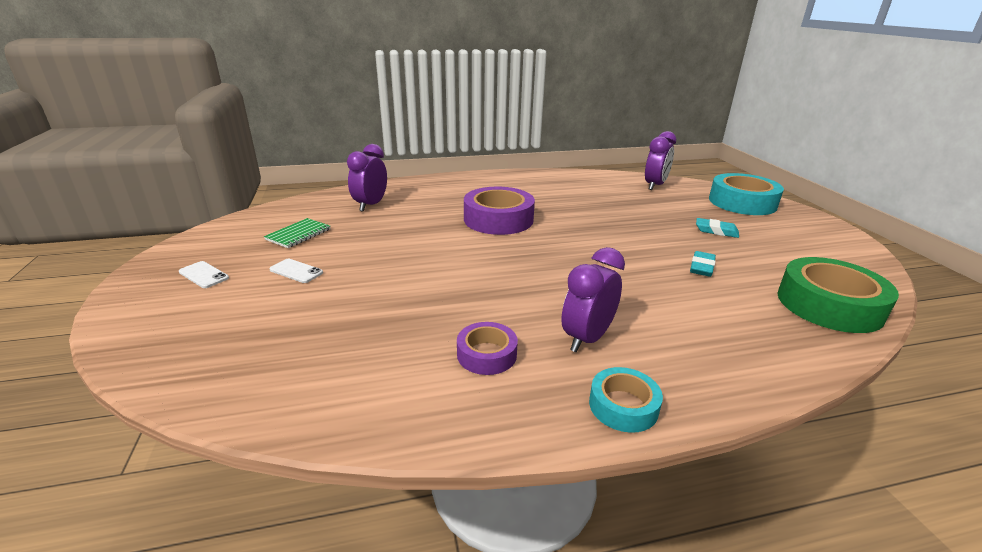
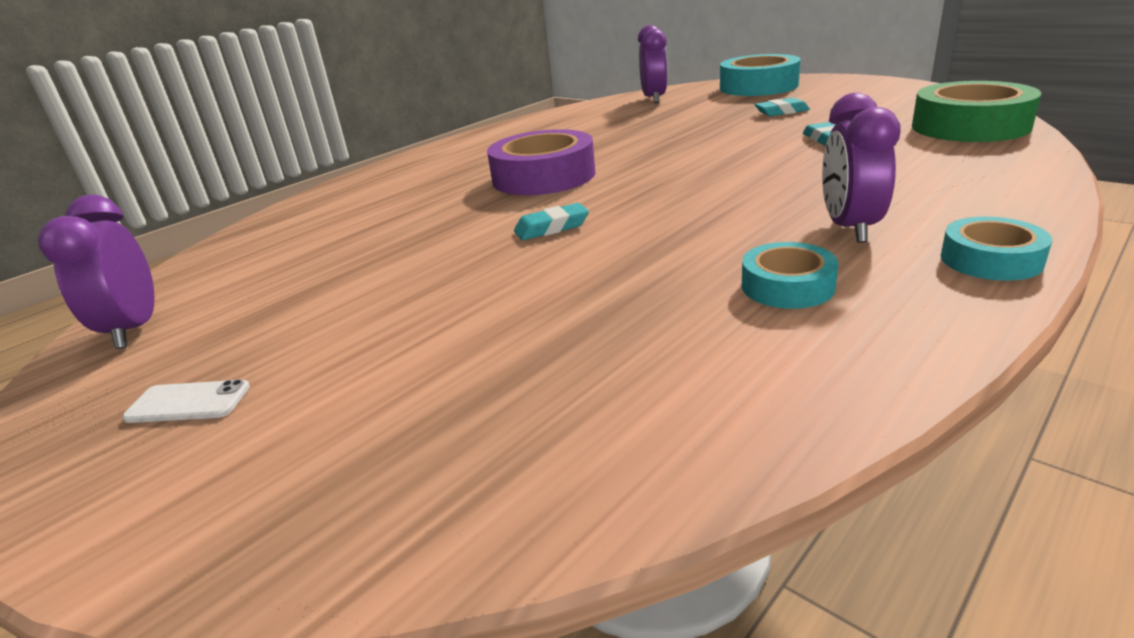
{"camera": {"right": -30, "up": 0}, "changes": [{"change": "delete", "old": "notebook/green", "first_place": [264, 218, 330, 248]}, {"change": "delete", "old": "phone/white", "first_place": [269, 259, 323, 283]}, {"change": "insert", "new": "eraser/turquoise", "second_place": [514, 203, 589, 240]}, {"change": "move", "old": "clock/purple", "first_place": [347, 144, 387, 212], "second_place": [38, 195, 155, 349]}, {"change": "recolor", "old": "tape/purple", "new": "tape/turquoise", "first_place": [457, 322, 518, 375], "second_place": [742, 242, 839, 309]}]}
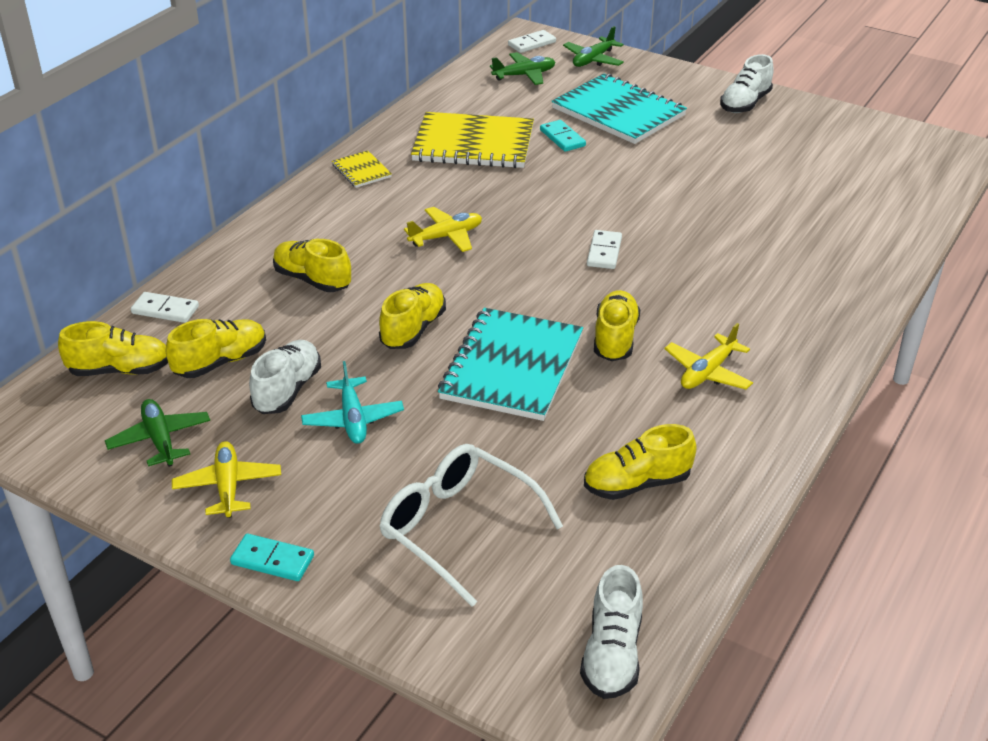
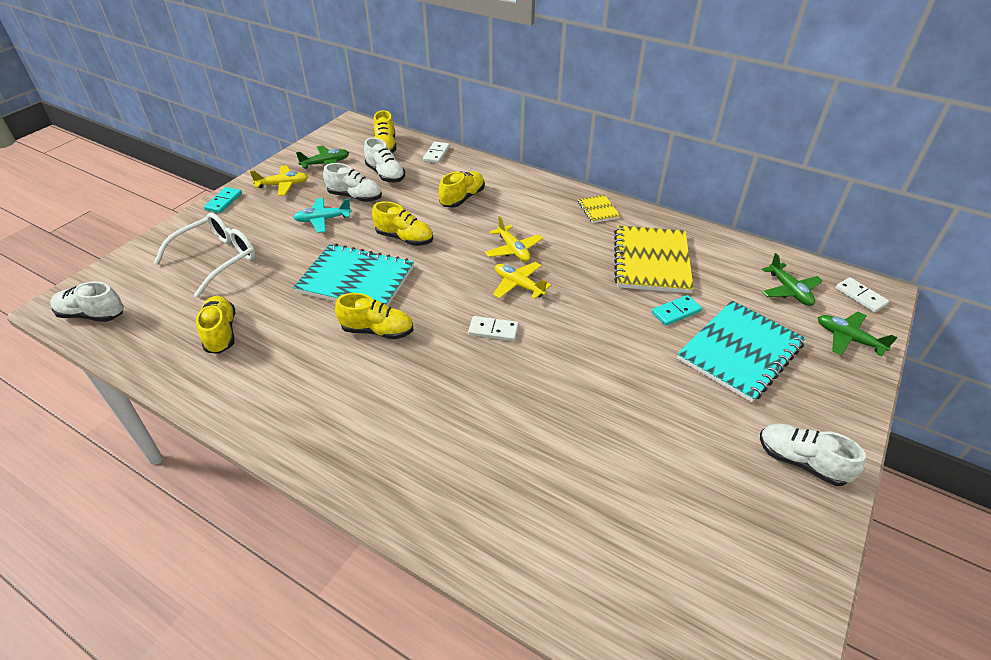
{"camera": {"right": 90, "up": 5}, "changes": [{"change": "move", "old": "plane/yellow", "first_place": [664, 323, 753, 390], "second_place": [493, 262, 551, 299]}, {"change": "recolor", "old": "shoe/yellow", "new": "shoe/white", "first_place": [166, 319, 266, 378], "second_place": [364, 138, 405, 182]}, {"change": "rotate", "old": "notebook/yellow", "first_place": [332, 150, 392, 188], "second_place": [578, 195, 620, 223], "degrees": -75}]}
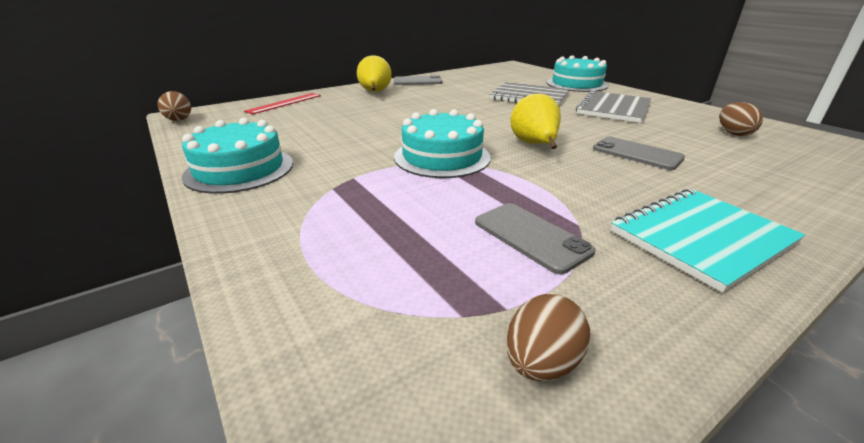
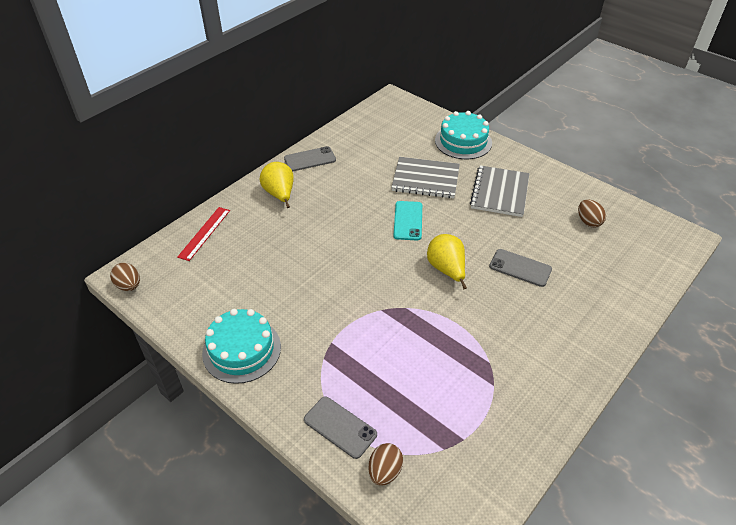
{"camera": {"right": -15, "up": 15}, "changes": [{"change": "delete", "old": "cake/turquoise", "first_place": [394, 109, 491, 178]}, {"change": "delete", "old": "notebook/turquoise", "first_place": [611, 188, 805, 293]}, {"change": "insert", "new": "phone/turquoise", "second_place": [393, 201, 422, 240]}, {"change": "move", "old": "phone/grey", "first_place": [475, 203, 595, 274], "second_place": [304, 396, 377, 459]}, {"change": "move", "old": "egg/brown", "first_place": [506, 294, 590, 381], "second_place": [369, 443, 403, 486]}]}
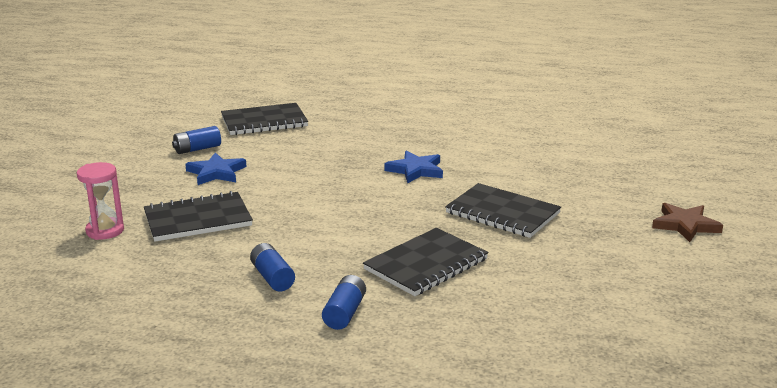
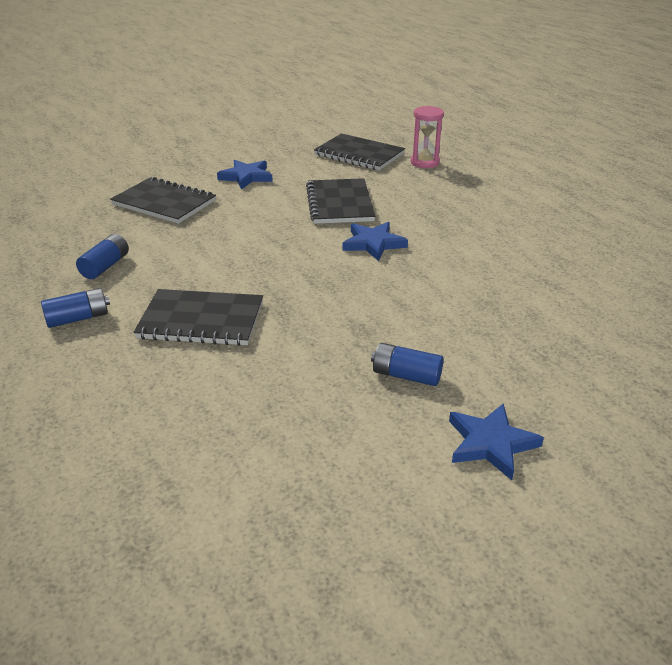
{"camera": {"right": 50, "up": 10}, "changes": [{"change": "move", "old": "hourglass/pink", "first_place": [77, 162, 124, 240], "second_place": [411, 106, 444, 168]}, {"change": "move", "old": "battery/blue", "first_place": [172, 126, 221, 154], "second_place": [371, 343, 444, 386]}, {"change": "move", "old": "notebook/black", "first_place": [445, 183, 561, 238], "second_place": [306, 178, 375, 224]}, {"change": "recolor", "old": "star/brown", "new": "star/blue", "first_place": [652, 203, 723, 242], "second_place": [449, 404, 544, 480]}]}
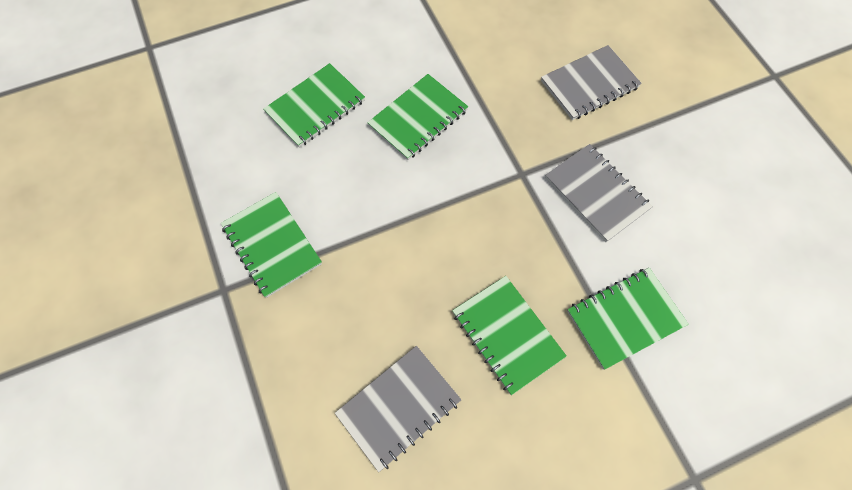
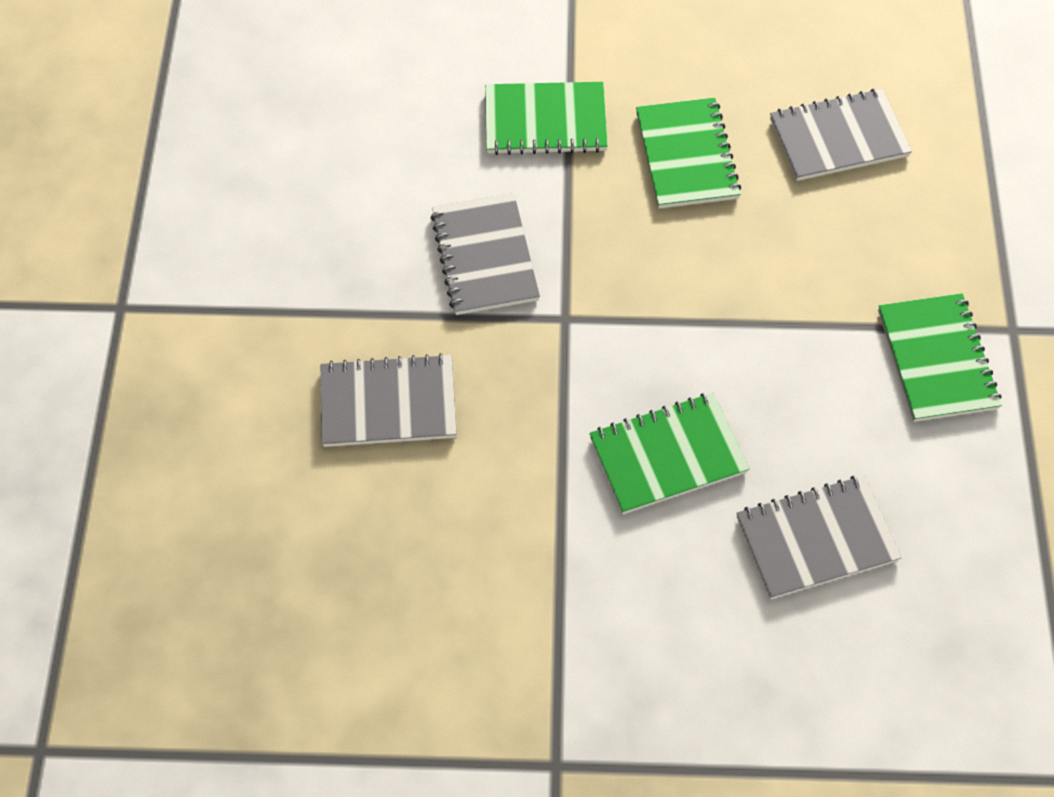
{"camera": {"right": -155, "up": -5}, "changes": [{"change": "recolor", "old": "notebook/green", "new": "notebook/grey", "first_place": [263, 63, 365, 148], "second_place": [737, 475, 902, 599]}]}
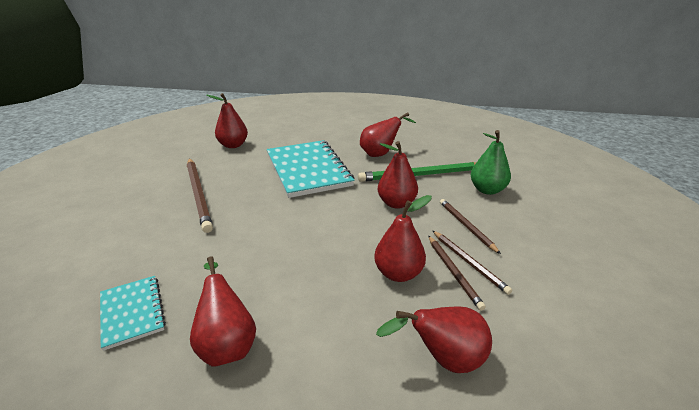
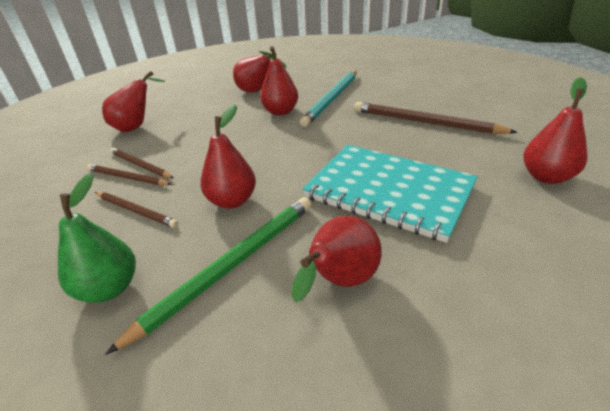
{"camera": {"right": 145, "up": 5}, "changes": [{"change": "delete", "old": "notebook/turquoise", "first_place": [100, 276, 166, 351]}, {"change": "insert", "new": "pencil/turquoise", "second_place": [300, 71, 357, 127]}, {"change": "move", "old": "pear/red", "first_place": [374, 195, 432, 282], "second_place": [259, 46, 298, 116]}]}
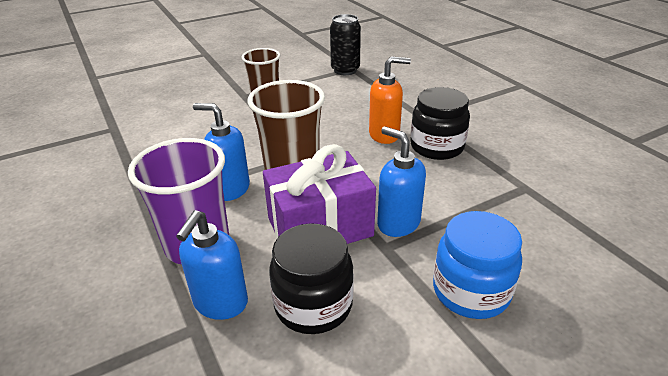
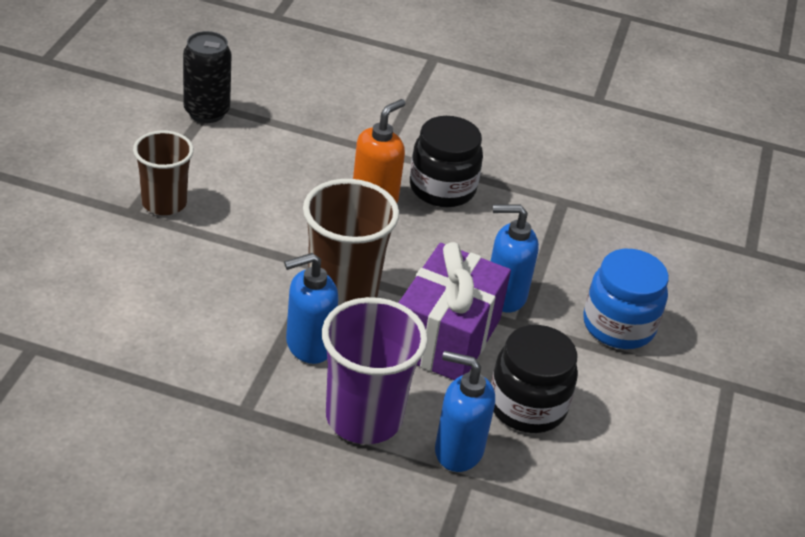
{"camera": {"right": -50, "up": 5}, "changes": [{"change": "rotate", "old": "soap dispenser/blue", "first_place": [176, 210, 248, 320], "second_place": [435, 351, 495, 472], "degrees": 135}]}
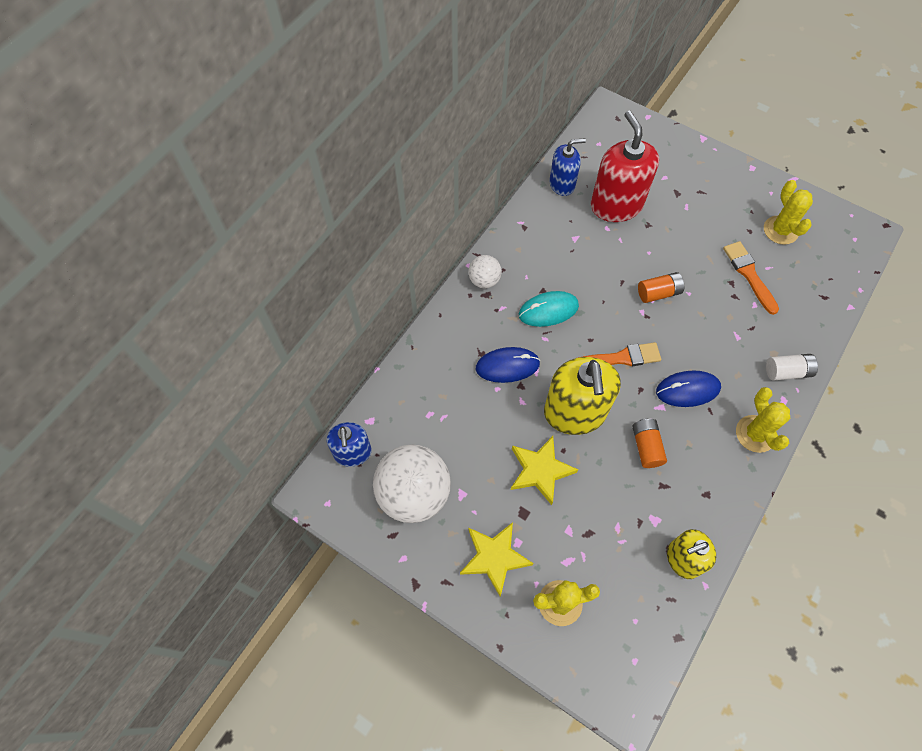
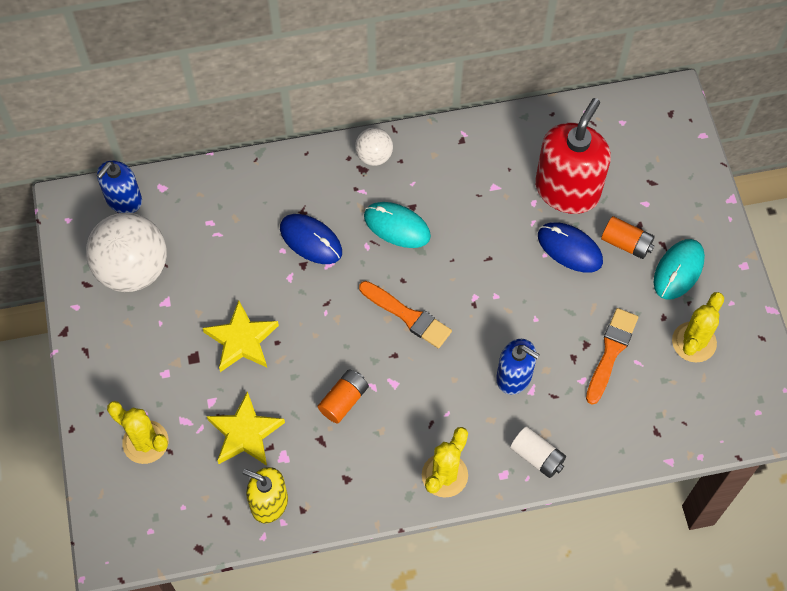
{"camera": {"right": 45, "up": 0}, "changes": [{"change": "delete", "old": "soap dispenser/yellow", "first_place": [544, 357, 621, 435]}, {"change": "insert", "new": "mouse/turquoise", "second_place": [654, 239, 705, 300]}, {"change": "move", "old": "star/yellow", "first_place": [460, 522, 533, 597], "second_place": [207, 391, 285, 466]}, {"change": "move", "old": "soap dispenser/blue", "first_place": [549, 138, 586, 196], "second_place": [496, 339, 540, 395]}, {"change": "move", "old": "battery/orange", "first_place": [638, 272, 684, 303], "second_place": [601, 216, 655, 259]}, {"change": "move", "old": "mouse/blue", "first_place": [656, 370, 721, 407], "second_place": [538, 222, 603, 273]}]}
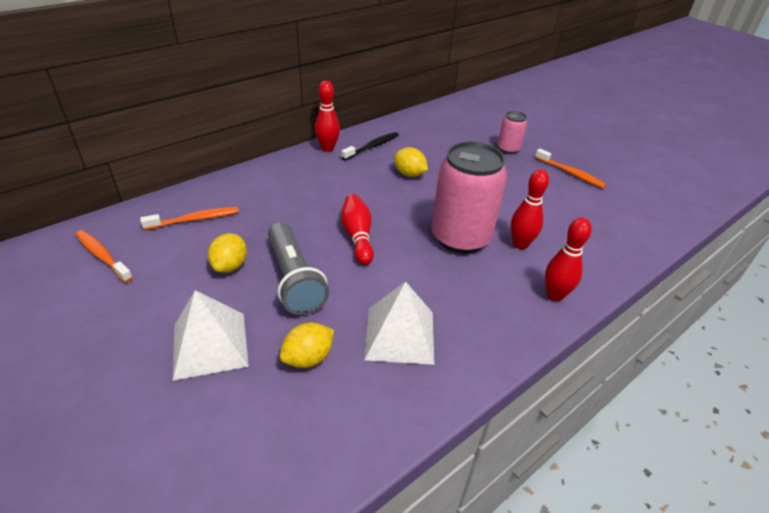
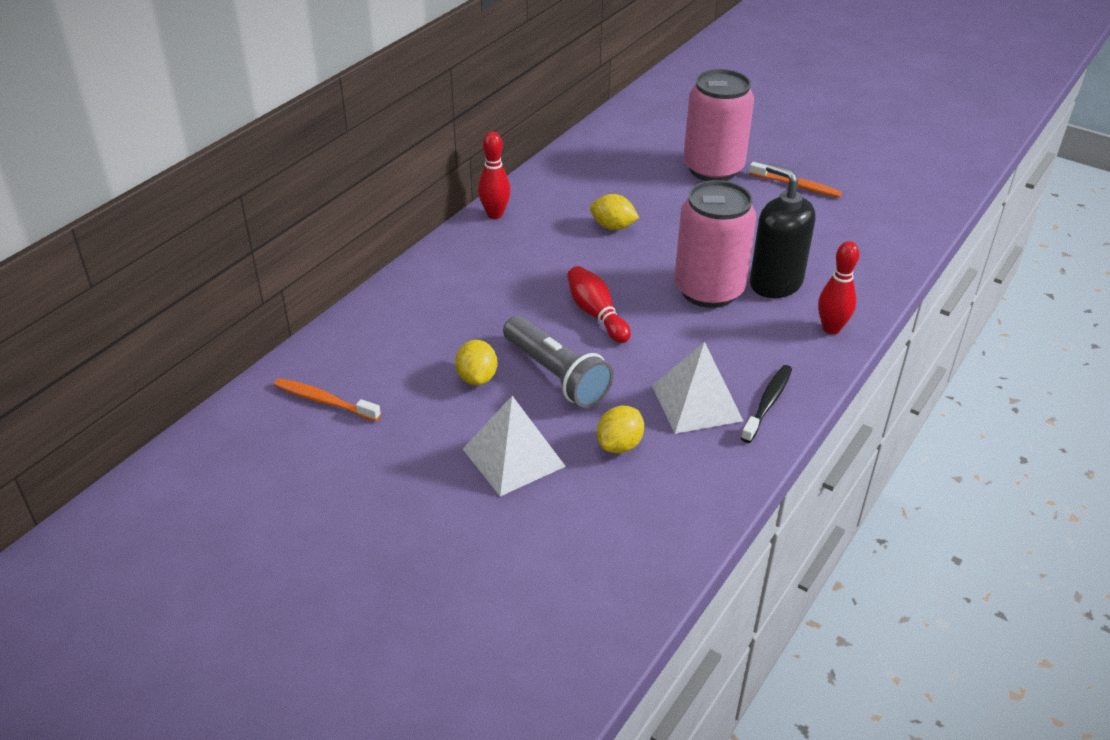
{"camera": {"right": -15, "up": 0}, "changes": [{"change": "delete", "old": "toothbrush/orange", "first_place": [140, 207, 239, 230]}, {"change": "move", "old": "toothbrush/black", "first_place": [341, 132, 399, 160], "second_place": [741, 365, 792, 443]}, {"change": "replace", "old": "bowling pin/red", "new": "soap dispenser/black", "first_place": [511, 169, 549, 249], "second_place": [750, 163, 815, 298]}, {"change": "resize", "old": "can/pink", "first_place": [498, 111, 527, 154], "second_place": [683, 69, 754, 181], "factor": 2.04}]}
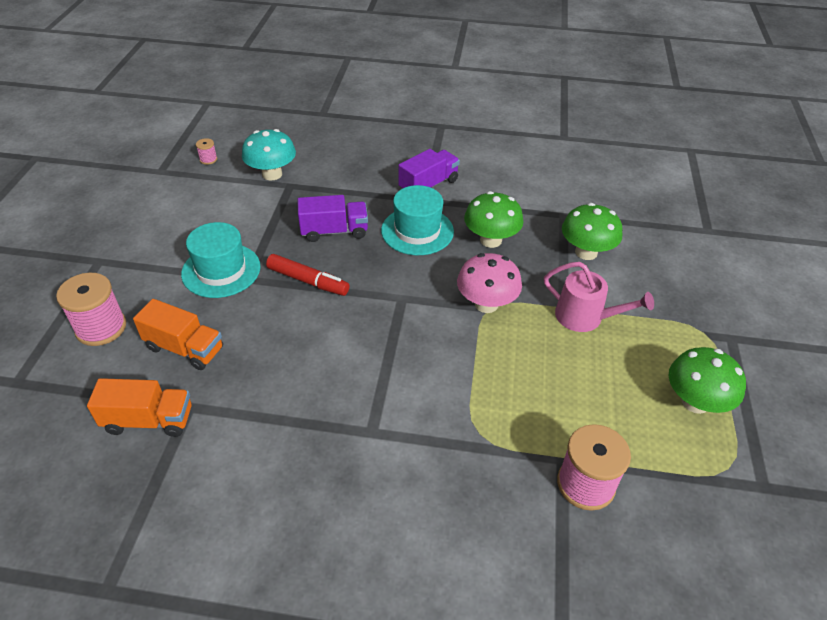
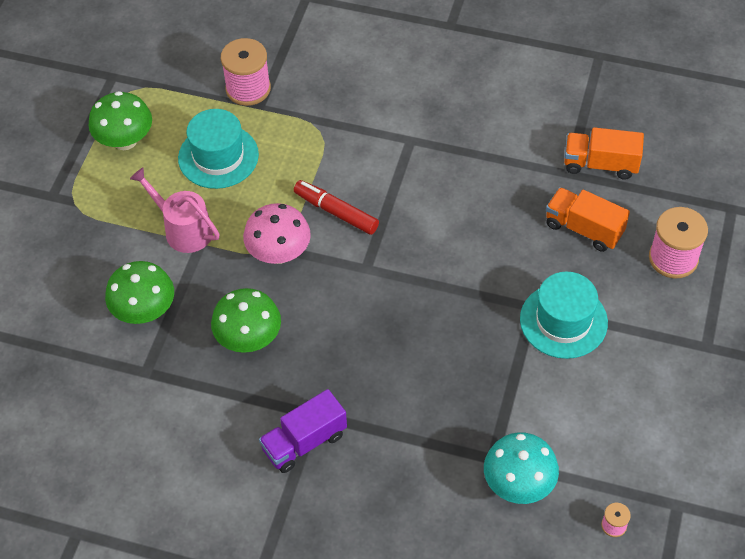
{"camera": {"right": -170, "up": 10}, "changes": [{"change": "delete", "old": "truck/purple", "first_place": [297, 195, 368, 242]}, {"change": "move", "old": "marker/red", "first_place": [266, 254, 350, 296], "second_place": [294, 180, 379, 235]}, {"change": "move", "old": "hat/turquoise", "first_place": [381, 185, 454, 255], "second_place": [178, 109, 259, 189]}]}
